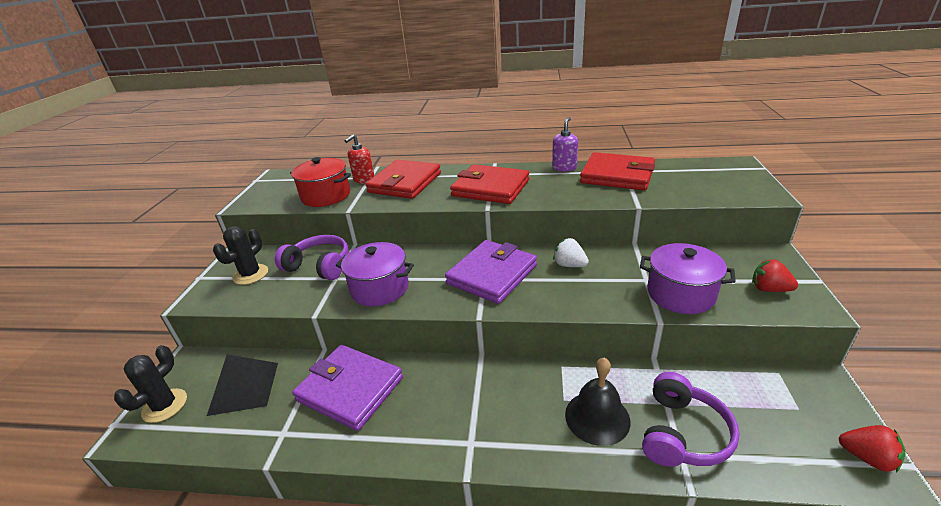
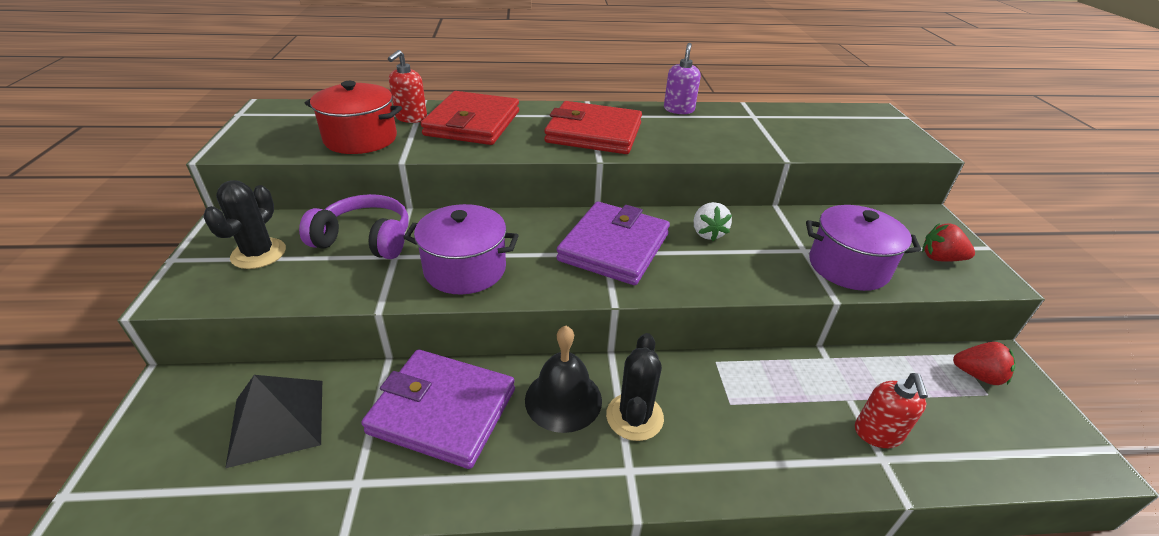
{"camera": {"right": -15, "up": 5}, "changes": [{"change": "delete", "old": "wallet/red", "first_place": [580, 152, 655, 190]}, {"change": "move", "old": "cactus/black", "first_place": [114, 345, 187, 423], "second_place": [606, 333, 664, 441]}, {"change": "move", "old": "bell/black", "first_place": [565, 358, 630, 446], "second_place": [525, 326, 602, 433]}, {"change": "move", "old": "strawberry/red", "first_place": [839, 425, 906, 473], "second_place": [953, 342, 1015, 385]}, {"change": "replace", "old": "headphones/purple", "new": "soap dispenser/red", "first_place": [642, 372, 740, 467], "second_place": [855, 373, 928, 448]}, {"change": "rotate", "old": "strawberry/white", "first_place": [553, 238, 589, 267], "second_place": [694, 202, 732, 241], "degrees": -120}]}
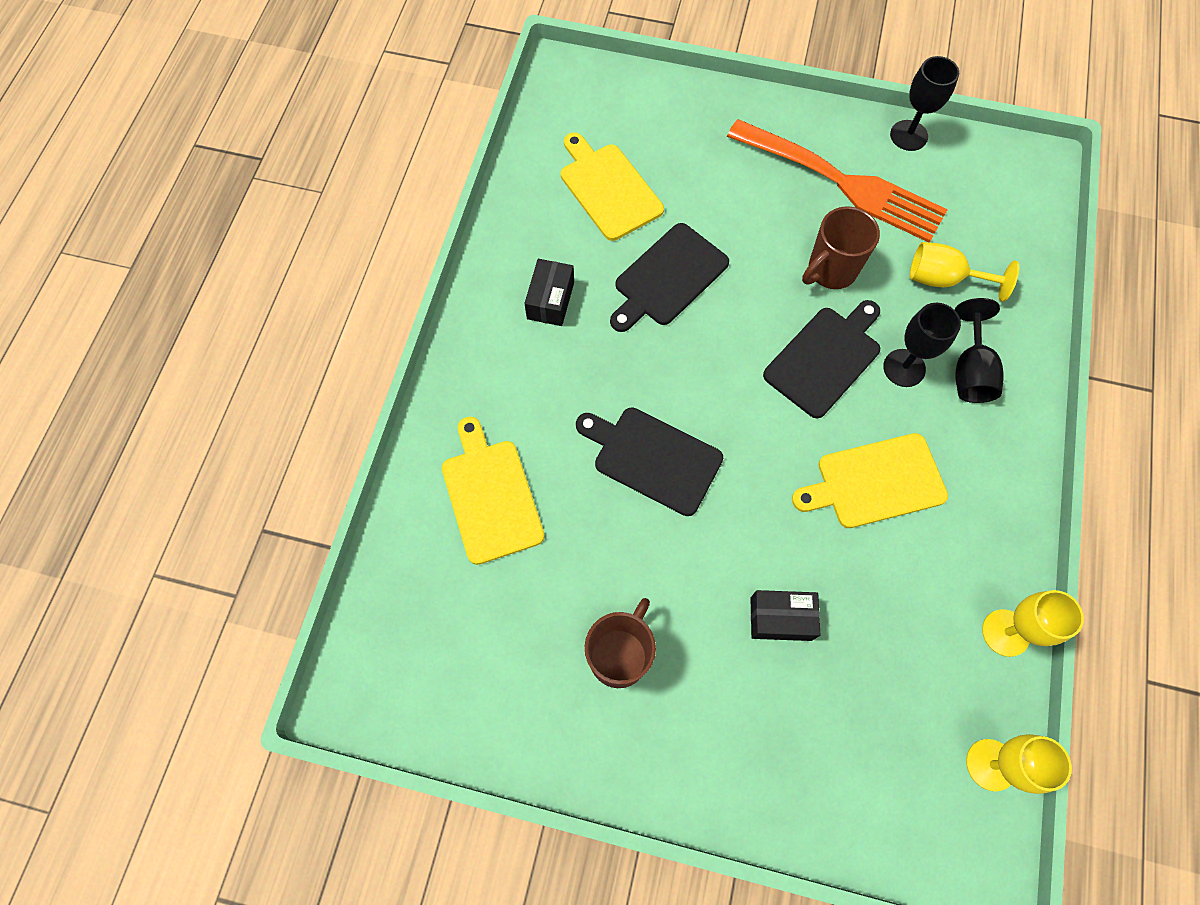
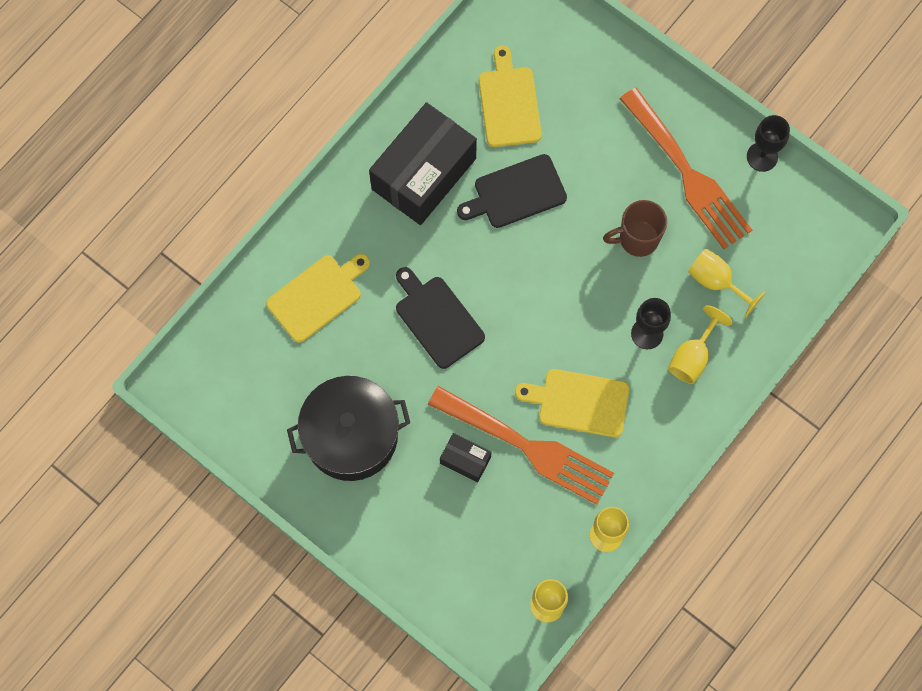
{"camera": {"right": 25, "up": 5}, "changes": [{"change": "delete", "old": "cutting board/black", "first_place": [763, 300, 880, 419]}, {"change": "insert", "new": "fork/orange", "second_place": [428, 386, 614, 505]}, {"change": "replace", "old": "mug/brown", "new": "pot/black", "first_place": [585, 598, 656, 688], "second_place": [287, 376, 410, 481]}, {"change": "recolor", "old": "goblet/black", "new": "goblet/yellow", "first_place": [955, 298, 1004, 403], "second_place": [668, 305, 733, 384]}, {"change": "rotate", "old": "cutting board/yellow", "first_place": [442, 417, 545, 565], "second_place": [266, 254, 370, 343], "degrees": 45}, {"change": "resize", "old": "box/black", "first_place": [524, 259, 574, 326], "second_place": [369, 102, 477, 225], "factor": 2.23}]}
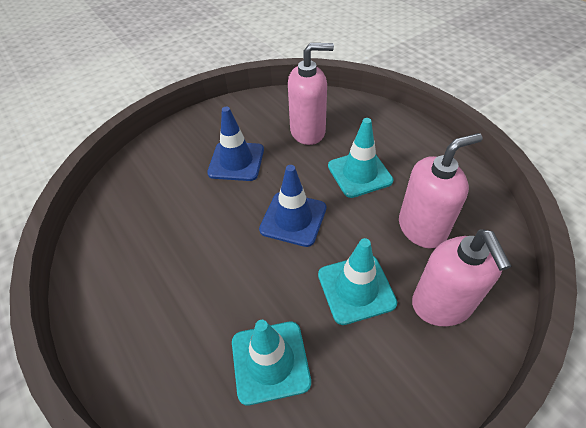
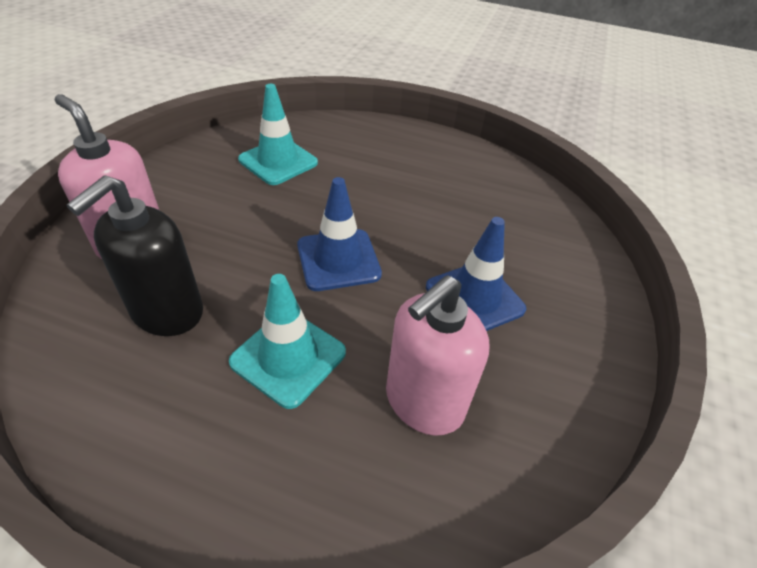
{"camera": {"right": 140, "up": -5}, "changes": [{"change": "delete", "old": "traffic cone/turquoise", "first_place": [318, 238, 397, 325]}, {"change": "recolor", "old": "soap dispenser/pink", "new": "soap dispenser/black", "first_place": [399, 133, 483, 248], "second_place": [67, 175, 203, 336]}]}
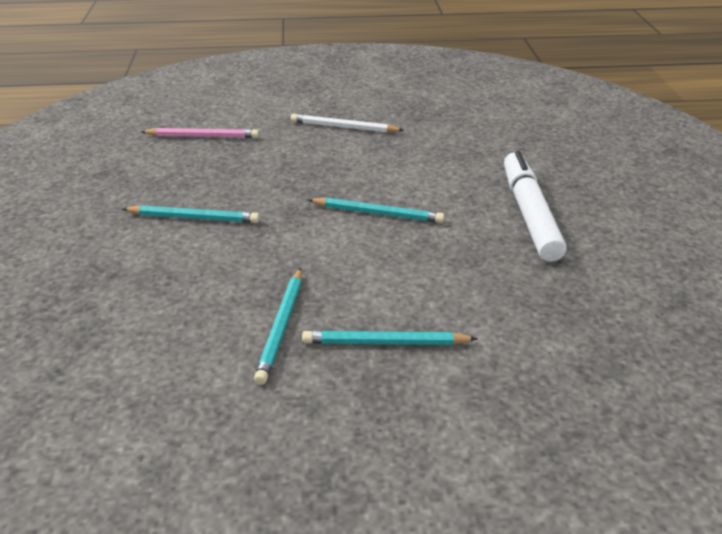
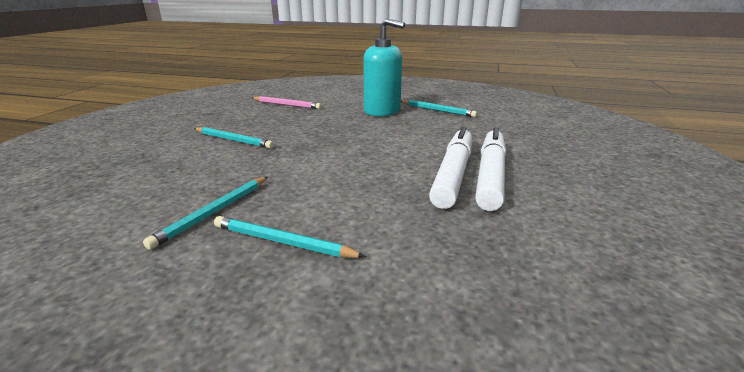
{"camera": {"right": 20, "up": -10}, "changes": [{"change": "insert", "new": "marker/white", "second_place": [429, 126, 472, 209]}, {"change": "move", "old": "pencil/turquoise", "first_place": [308, 197, 444, 223], "second_place": [401, 100, 477, 117]}, {"change": "replace", "old": "pencil/white", "new": "soap dispenser/turquoise", "first_place": [291, 114, 404, 133], "second_place": [363, 18, 405, 116]}]}
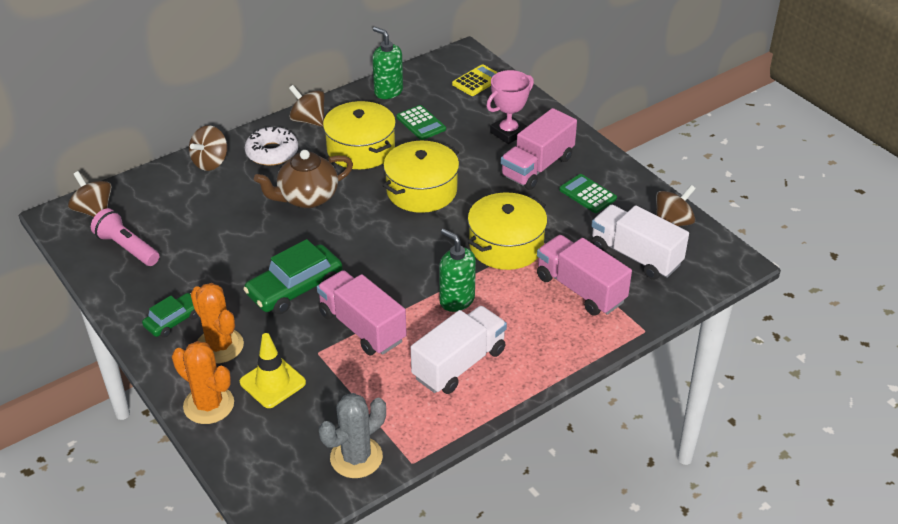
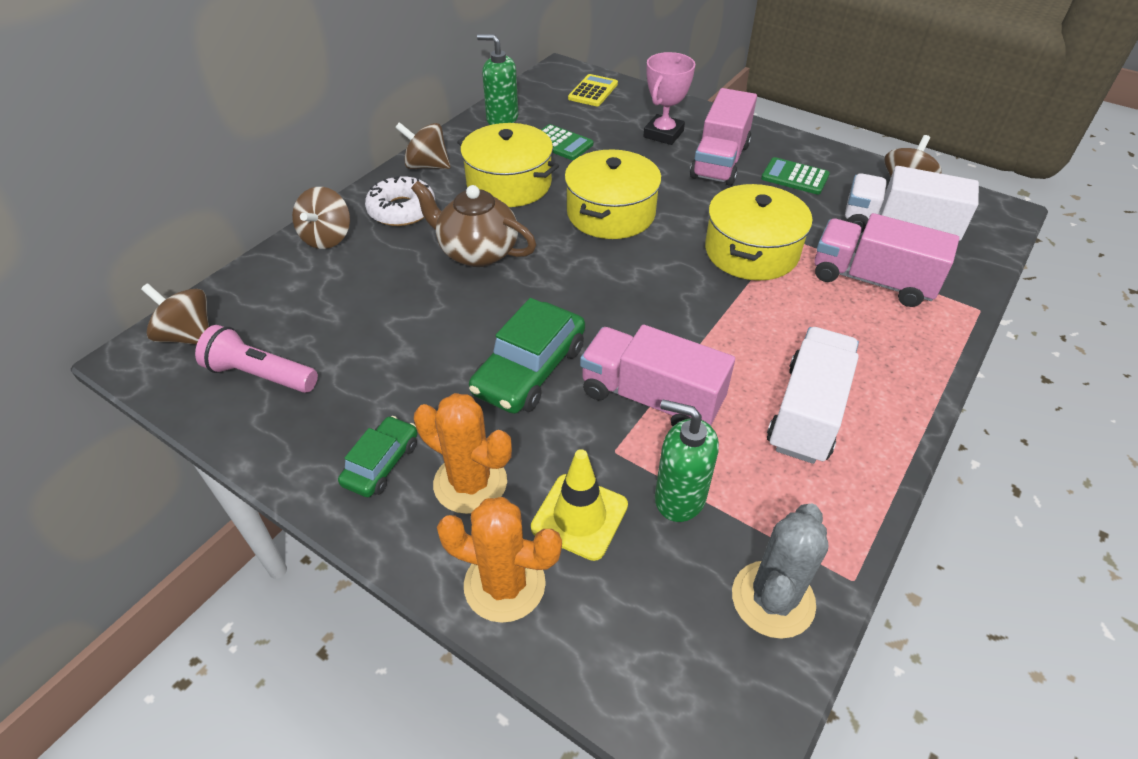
{"camera": {"right": -20, "up": 5}, "changes": [{"change": "move", "old": "soap dispenser/green", "first_place": [439, 229, 476, 312], "second_place": [655, 400, 719, 522]}, {"change": "rotate", "old": "teapot/brown", "first_place": [254, 150, 353, 208], "second_place": [411, 181, 536, 267], "degrees": 75}]}
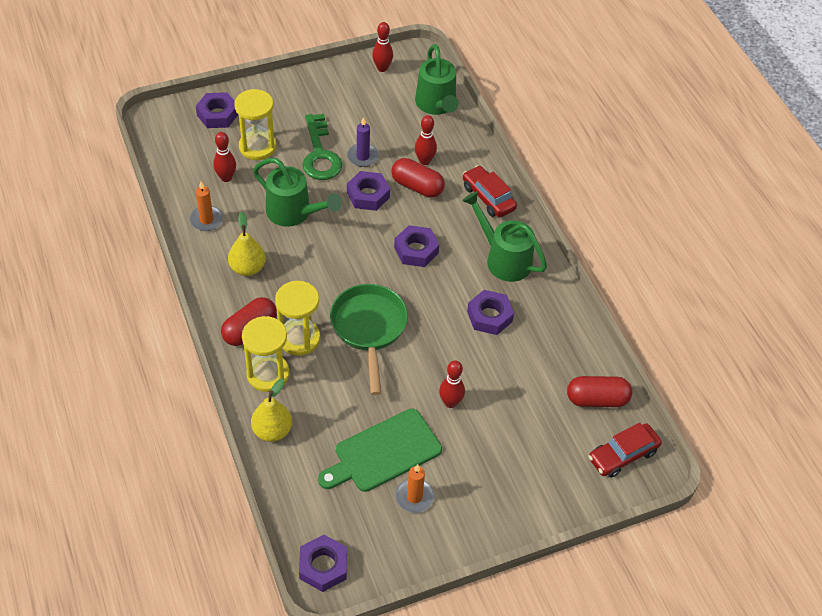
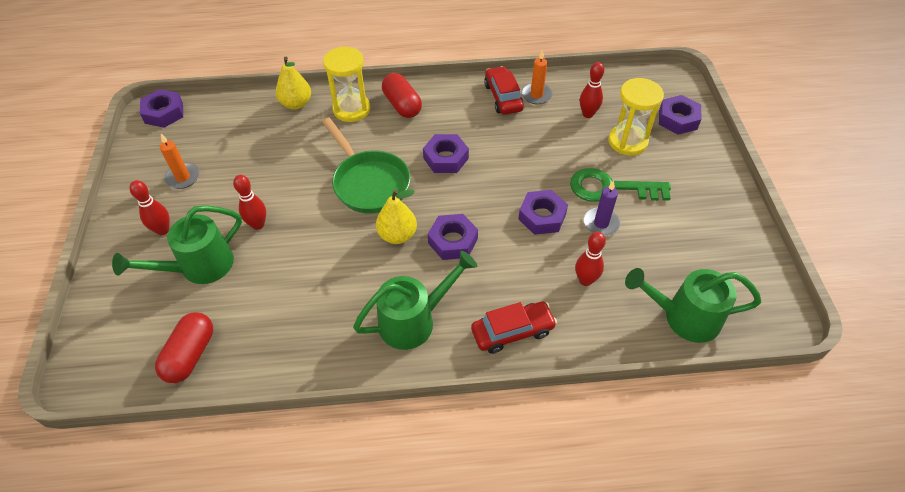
{"camera": {"right": 110, "up": 0}, "changes": [{"change": "delete", "old": "hourglass/yellow", "first_place": [275, 281, 320, 356]}, {"change": "delete", "old": "cutting board/green", "first_place": [318, 408, 442, 492]}, {"change": "delete", "old": "capsule/red", "first_place": [391, 158, 445, 198]}, {"change": "move", "old": "pear/yellow", "first_place": [228, 212, 266, 276], "second_place": [376, 189, 417, 244]}, {"change": "move", "old": "watering can/green", "first_place": [253, 158, 342, 227], "second_place": [112, 205, 242, 284]}, {"change": "move", "old": "bowling pin/red", "first_place": [372, 22, 393, 72], "second_place": [130, 180, 170, 235]}, {"change": "move", "old": "nut/purple", "first_place": [467, 290, 514, 335], "second_place": [423, 134, 469, 173]}, {"change": "move", "old": "car/red", "first_place": [588, 423, 662, 478], "second_place": [484, 66, 524, 115]}, {"change": "rotate", "old": "pan/green", "first_place": [330, 284, 408, 395], "second_place": [322, 117, 411, 214], "degrees": 45}]}
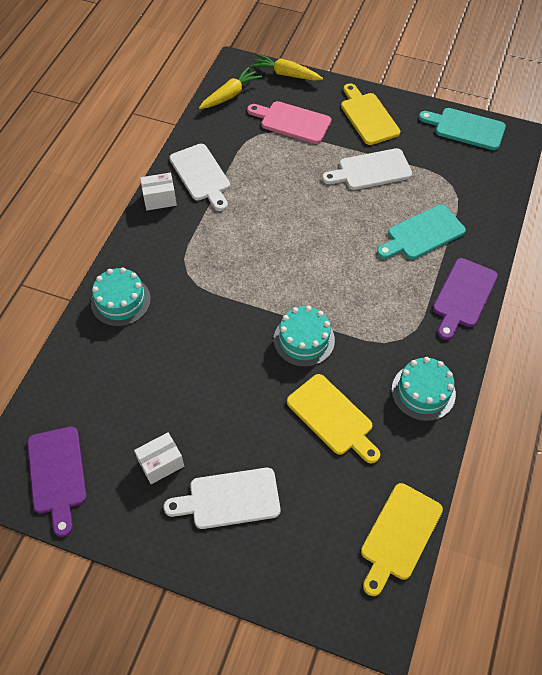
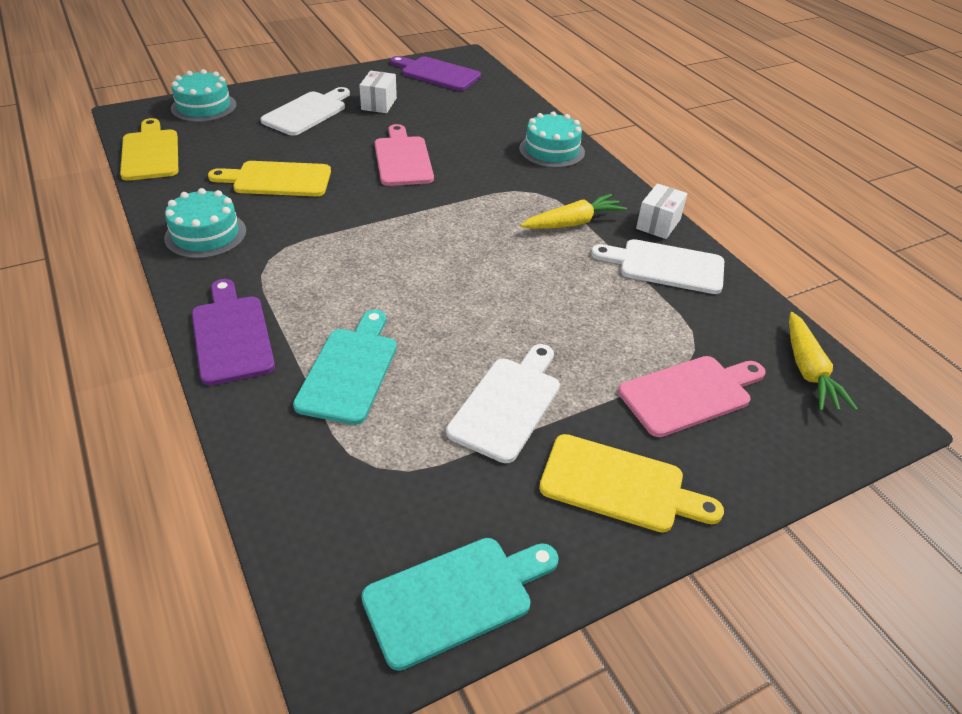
{"camera": {"right": 130, "up": -15}, "changes": [{"change": "insert", "new": "cutting board/pink", "second_place": [375, 124, 434, 186]}, {"change": "move", "old": "carrot/yellow", "first_place": [250, 54, 323, 81], "second_place": [521, 194, 627, 229]}, {"change": "move", "old": "cake/turquoise", "first_place": [274, 306, 335, 367], "second_place": [171, 69, 236, 122]}]}
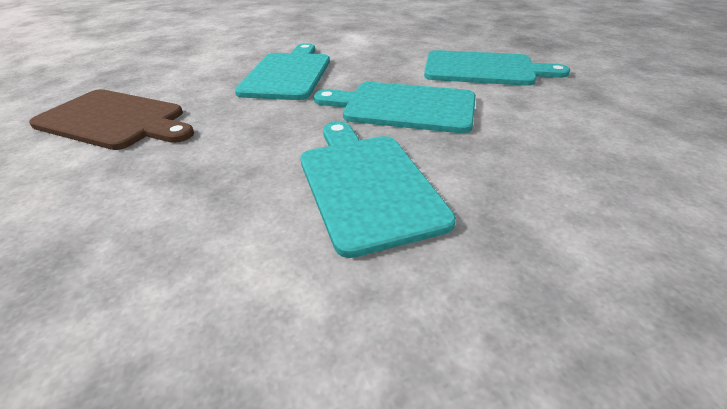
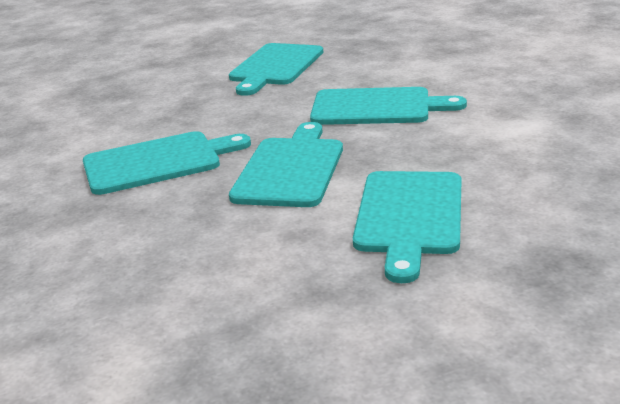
{"camera": {"right": 90, "up": -10}, "changes": [{"change": "recolor", "old": "cutting board/brown", "new": "cutting board/turquoise", "first_place": [29, 89, 194, 150], "second_place": [229, 43, 323, 96]}]}
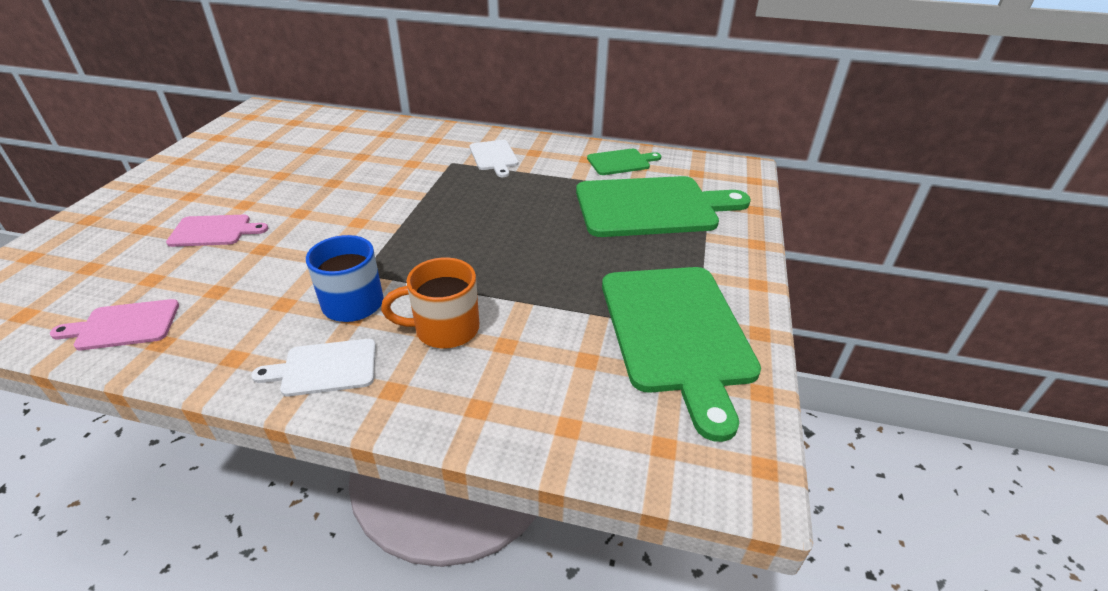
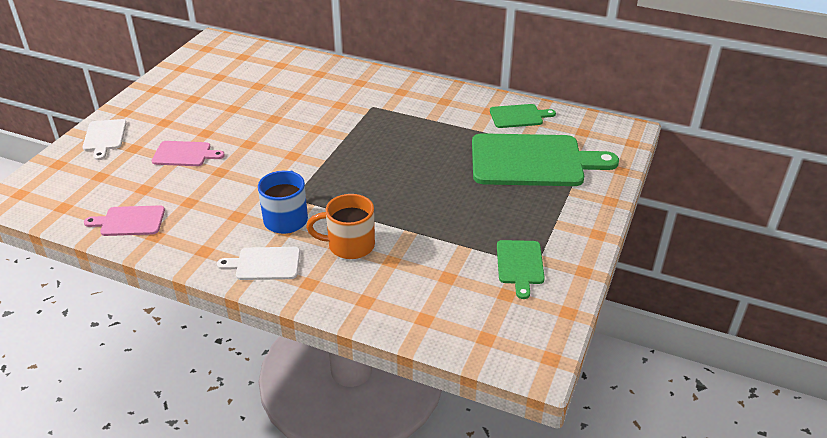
{"camera": {"right": 10, "up": 0}, "changes": [{"change": "move", "old": "cutting board/white", "first_place": [469, 140, 518, 177], "second_place": [82, 119, 127, 160]}, {"change": "resize", "old": "cutting board/green", "first_place": [602, 267, 761, 442], "second_place": [497, 240, 545, 299], "factor": 0.48}]}
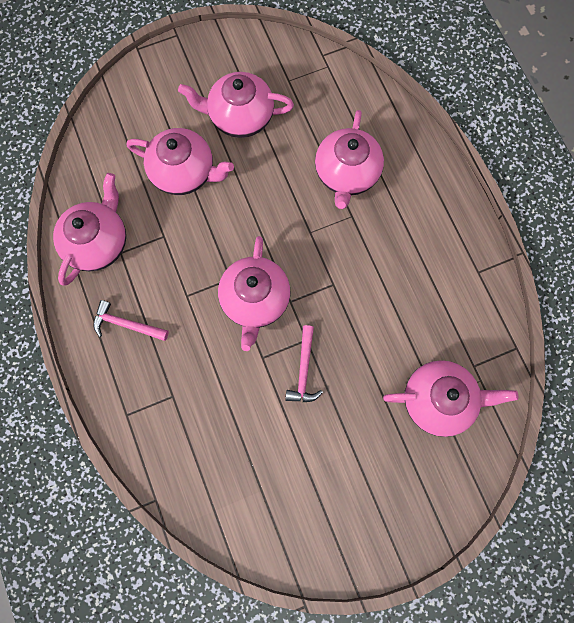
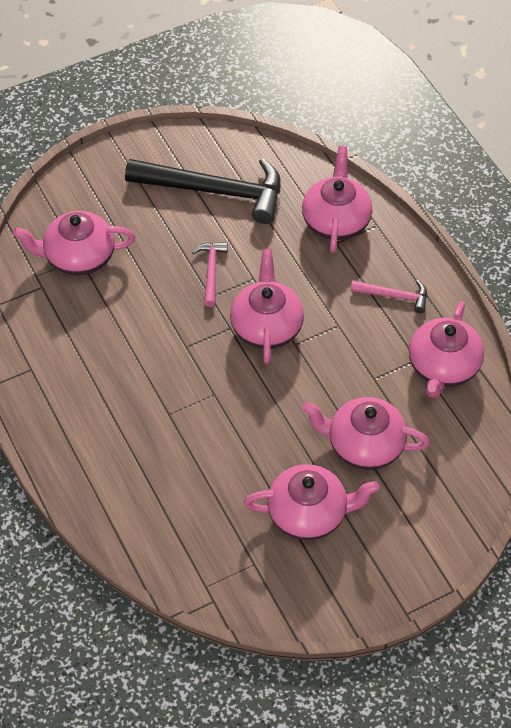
{"camera": {"right": 175, "up": -20}, "changes": [{"change": "insert", "new": "hammer/black", "second_place": [125, 158, 281, 224]}, {"change": "move", "old": "teapot/pink", "first_place": [315, 110, 384, 209], "second_place": [302, 146, 372, 253]}]}
